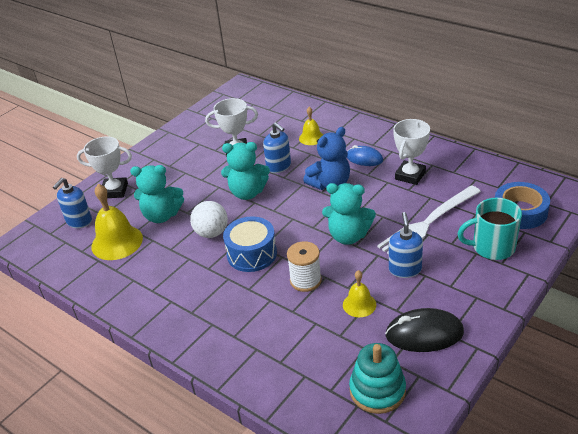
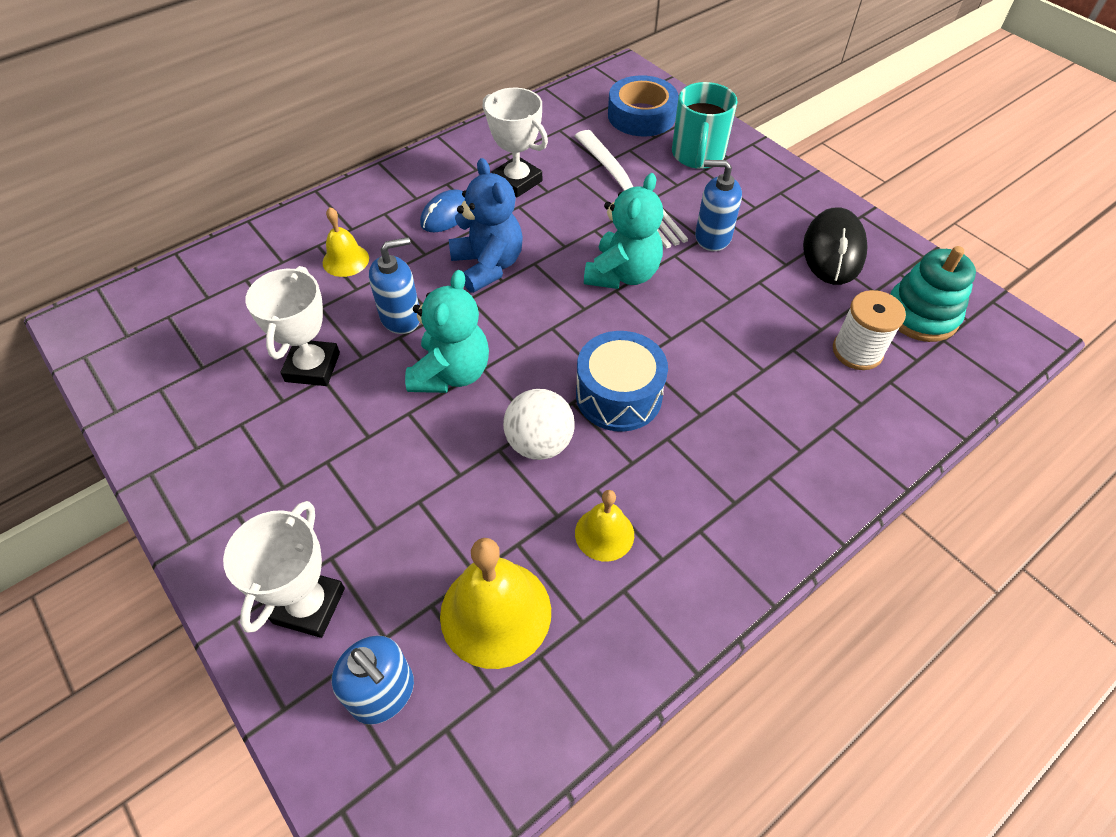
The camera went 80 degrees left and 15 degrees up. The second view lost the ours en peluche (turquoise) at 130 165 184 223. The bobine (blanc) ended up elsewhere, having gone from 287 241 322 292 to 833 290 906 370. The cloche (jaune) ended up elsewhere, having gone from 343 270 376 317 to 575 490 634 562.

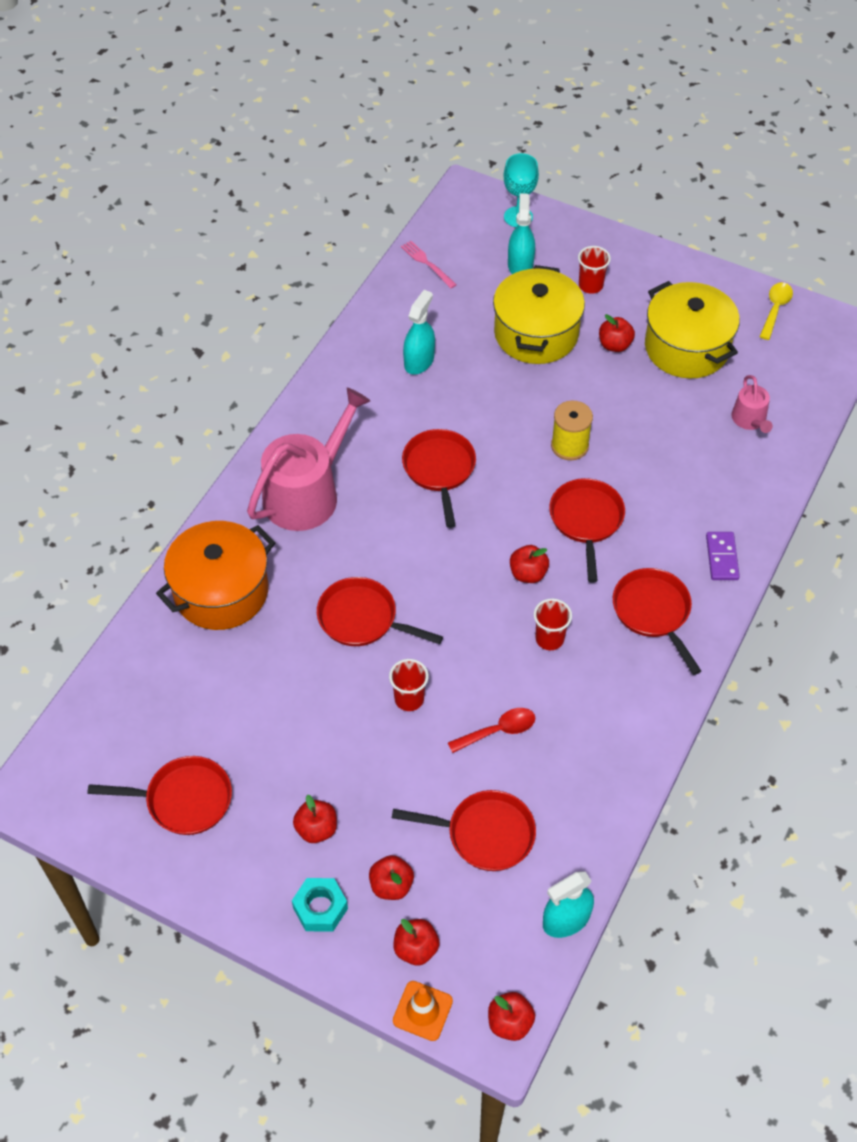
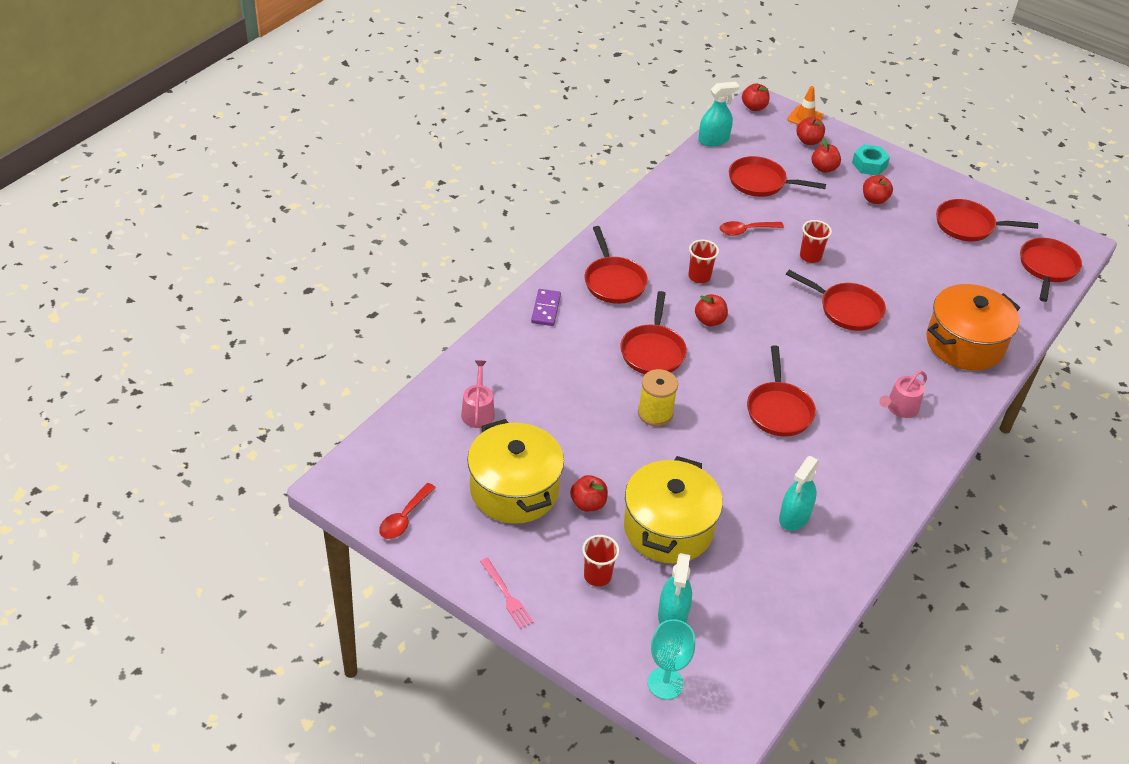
The camera went 175 degrees left and 10 degrees down. The second view gained the poêle (rouge) at 1020 238 1082 302. The fourchette (rose) ended up elsewhere, having gone from 401 241 457 288 to 480 558 534 629. What was the cuillère (jaune) at 760 282 793 340 turned into the cuillère (rouge) at 379 483 436 539. The size of the arrosoir (rose) at 247 388 370 531 changed by a factor of 0.48.

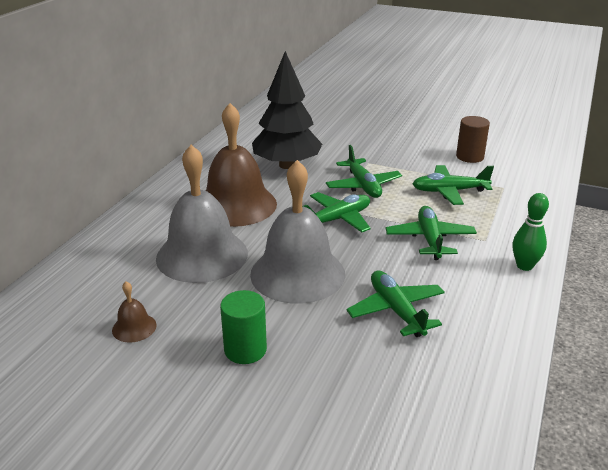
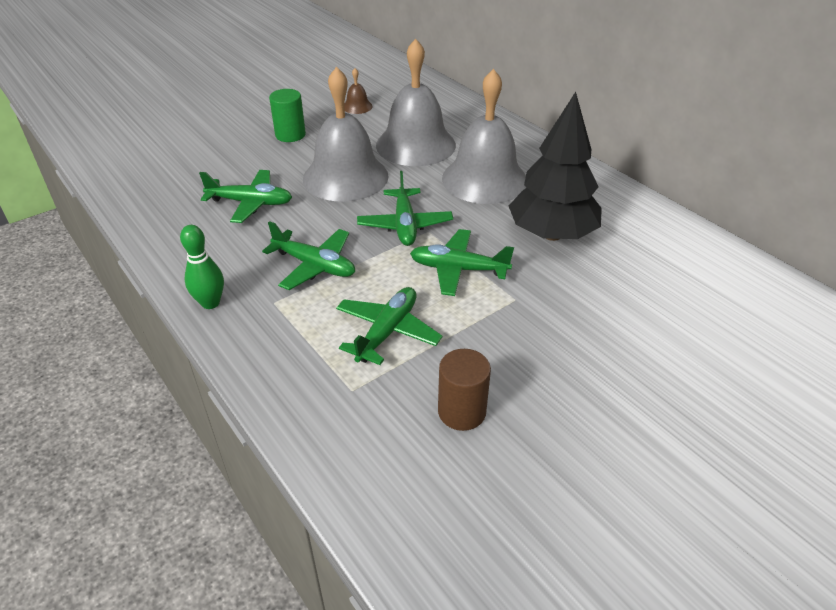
The camera went 120 degrees right and 10 degrees up. What was the cloche (marron) at 206 103 277 227 turned into the cloche (gris) at 442 69 527 204.

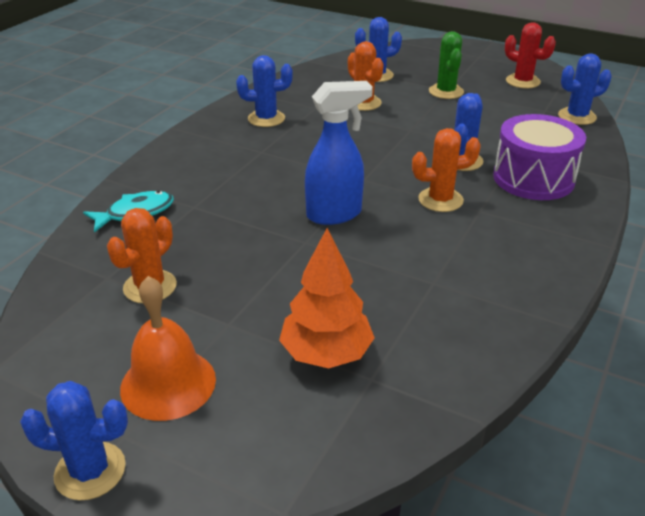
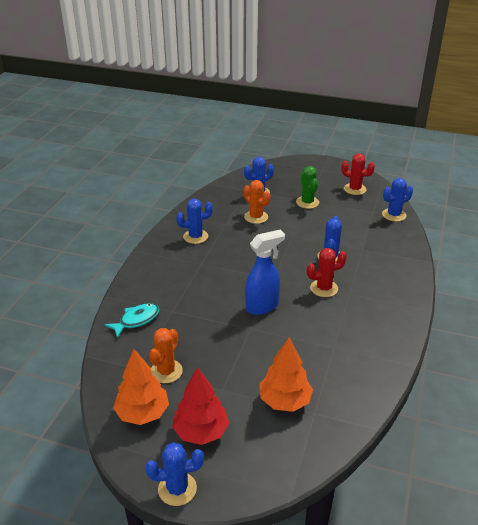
The camera went 10 degrees left and 0 degrees up. The second view lost the tambour (violet) at 493 114 586 200. The second view gained the arbre (orange) at 113 349 169 425. Where the cloche (orange) stood at 120 276 216 421, the arbre (rouge) came to stand at 172 367 229 445. What was the cactus (orange) at 412 128 481 212 turned into the cactus (rouge) at 307 248 347 297.

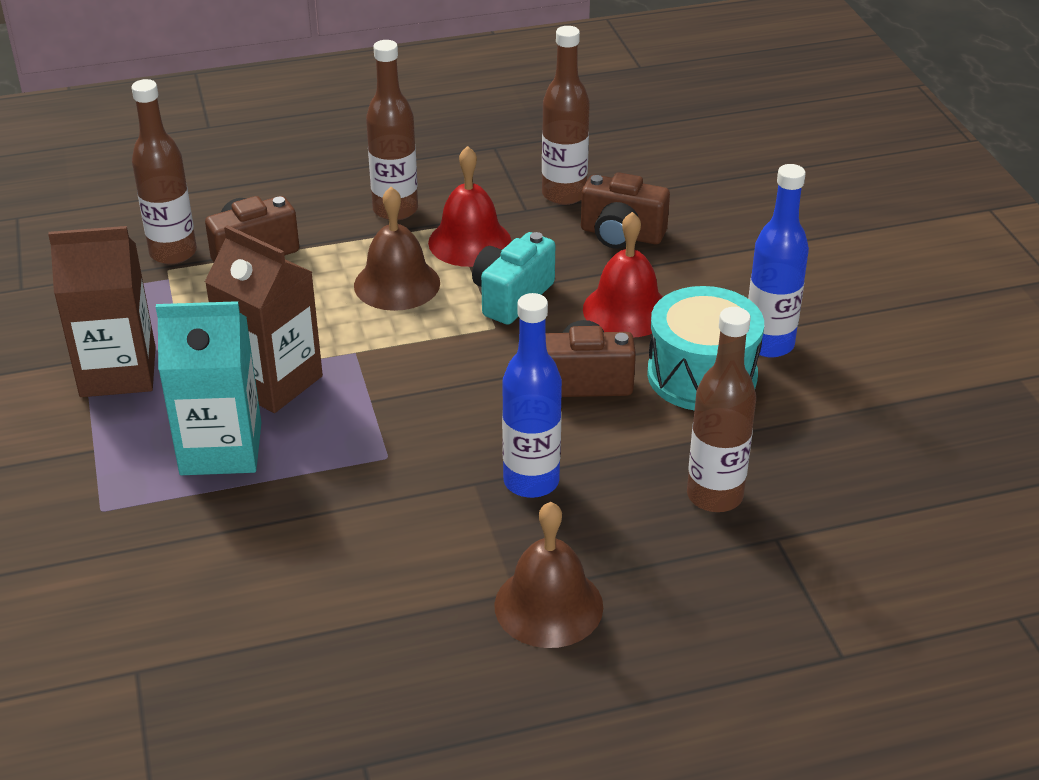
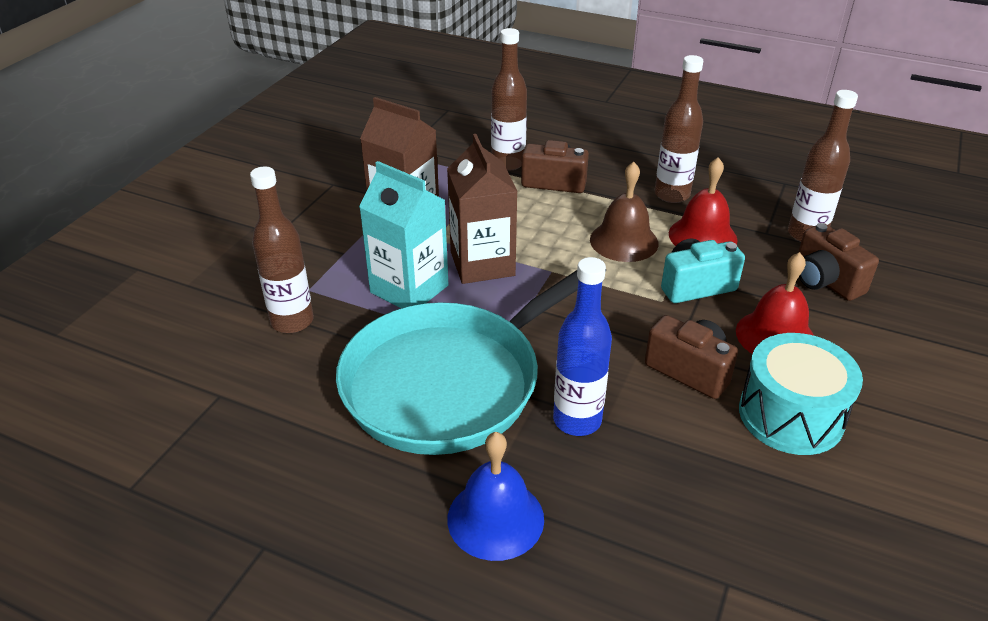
The camera went 40 degrees right and 0 degrees up. The second view lost the bouteille (bleu) at 748 164 809 358. The second view gained the poêle (turquoise) at 336 270 607 455. The bouteille (marron) ended up elsewhere, having gone from 687 307 756 512 to 250 167 314 333. What was the cloche (marron) at 494 502 603 648 turned into the cloche (bleu) at 447 432 544 561.

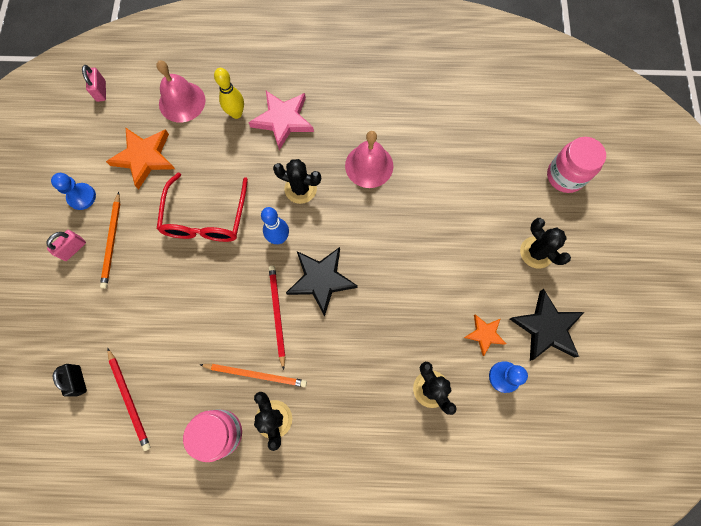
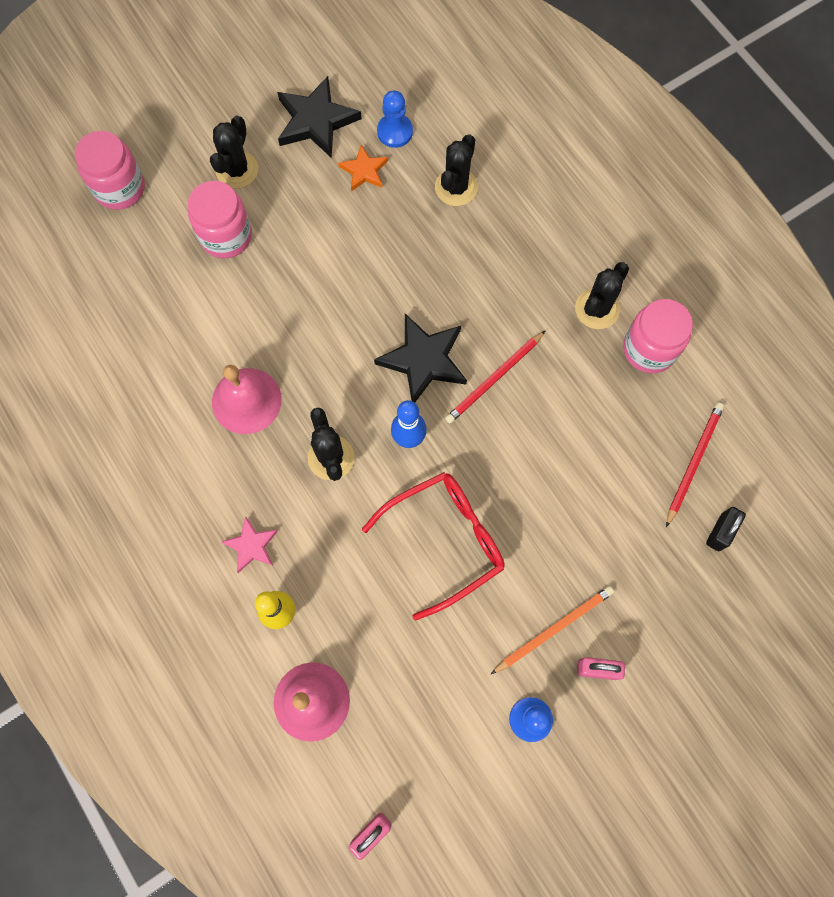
The camera went 125 degrees left and 0 degrees up. The second view lost the étoile (orange) at 106 128 175 189. The second view lost the crayon (orange) at 200 364 307 387. The second view gained the bocal (rose) at 188 181 252 258. The size of the étoile (rose) at 248 91 314 150 changed by a factor of 0.57.

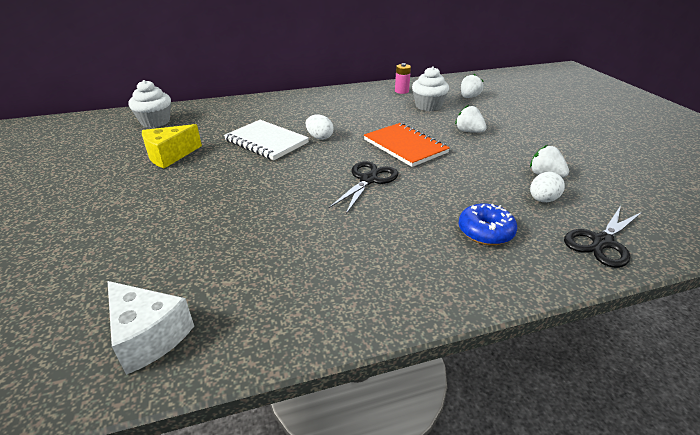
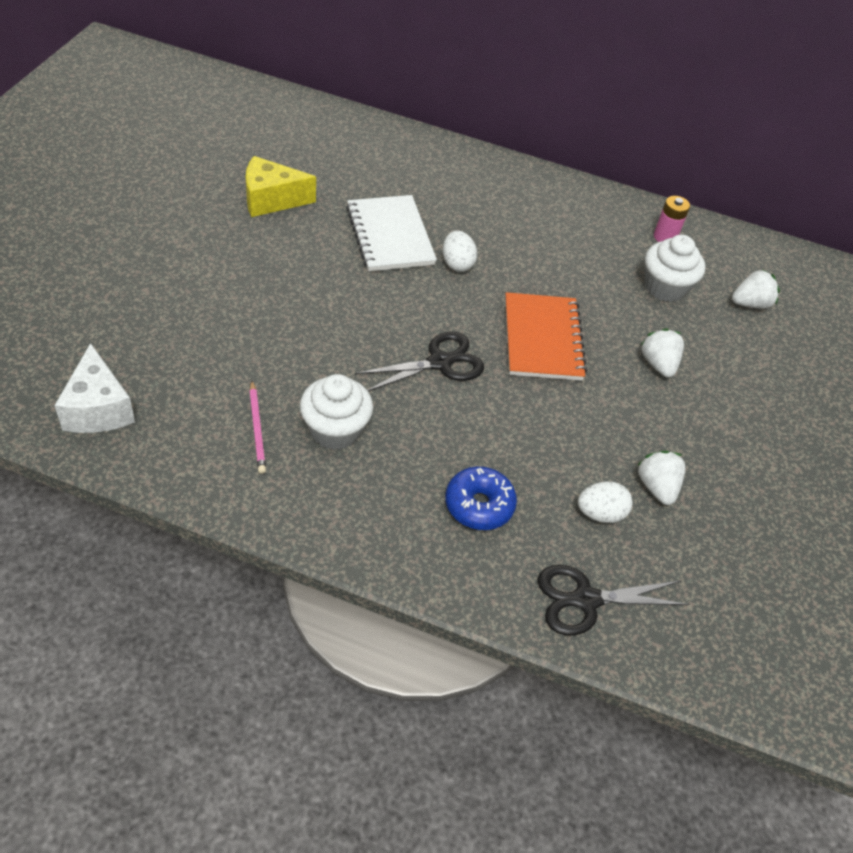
The camera went 30 degrees right and 15 degrees up. The second view gained the crayon (rose) at 249 381 266 474. The muffin (blanc) ended up elsewhere, having gone from 128 80 171 128 to 300 374 373 450.

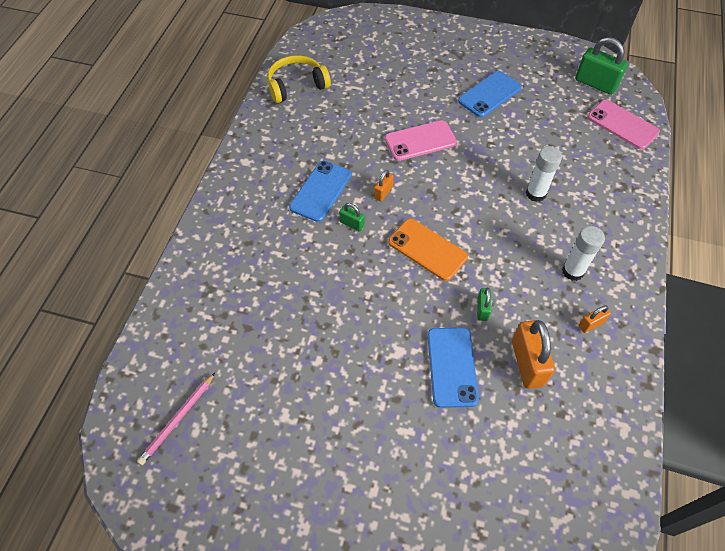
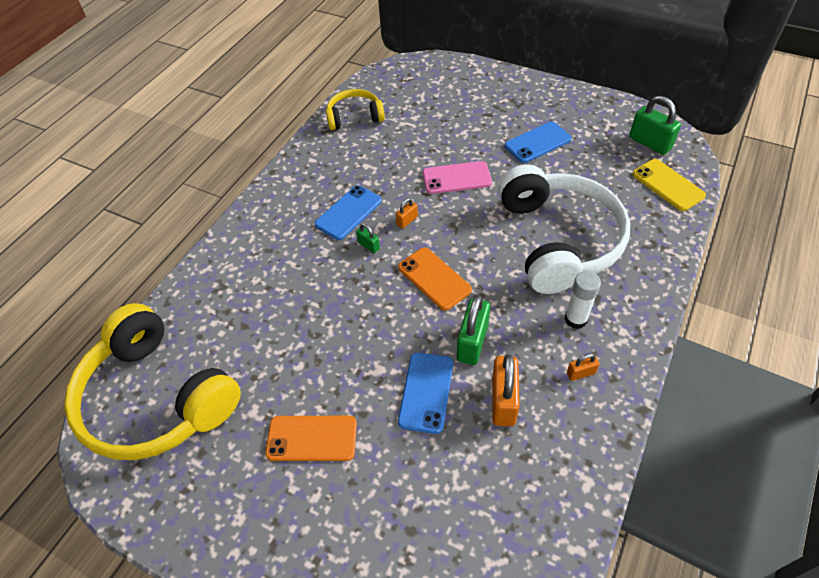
The camera went 15 degrees right and 5 degrees down. The second view gained the téléphone (orange) at 265 416 357 461. Where the crayon (rose) stood at 137 373 215 465, the casque audio (jaune) came to stand at 64 303 241 460. Where the bâton de colle (blanc) stood at 526 146 562 202, the casque audio (blanc) came to stand at 498 164 630 294. What was the téléphone (rose) at 587 100 660 150 turned into the téléphone (jaune) at 632 159 706 211. The size of the cadenas (vert) at 477 288 491 321 changed by a factor of 1.96.

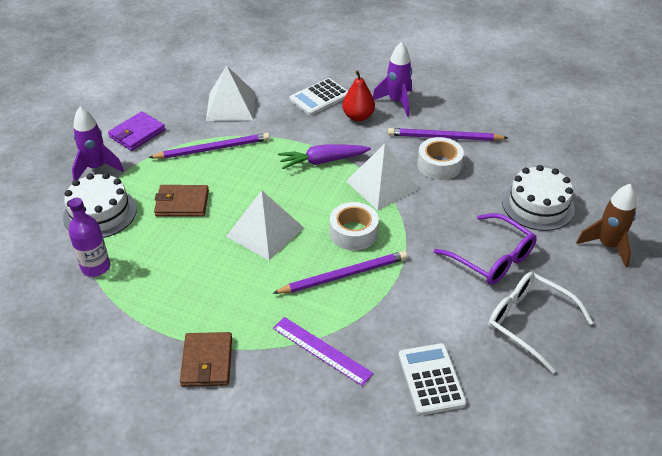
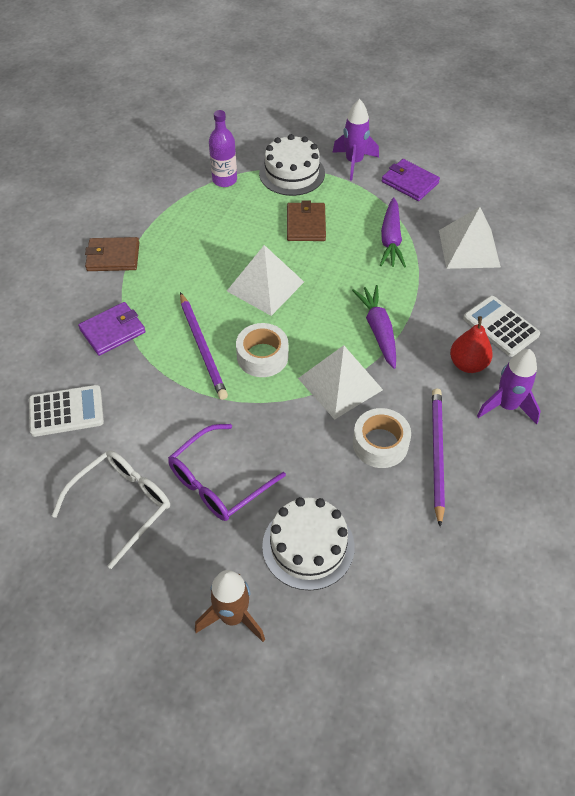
The camera went 90 degrees right and 10 degrees up. Where the crayon (violet) stood at 148 133 270 159, the carotte (violet) came to stand at 380 197 406 268. Where the règle (violet) stood at 273 317 373 386, the portefeuille (violet) came to stand at 78 302 146 356.

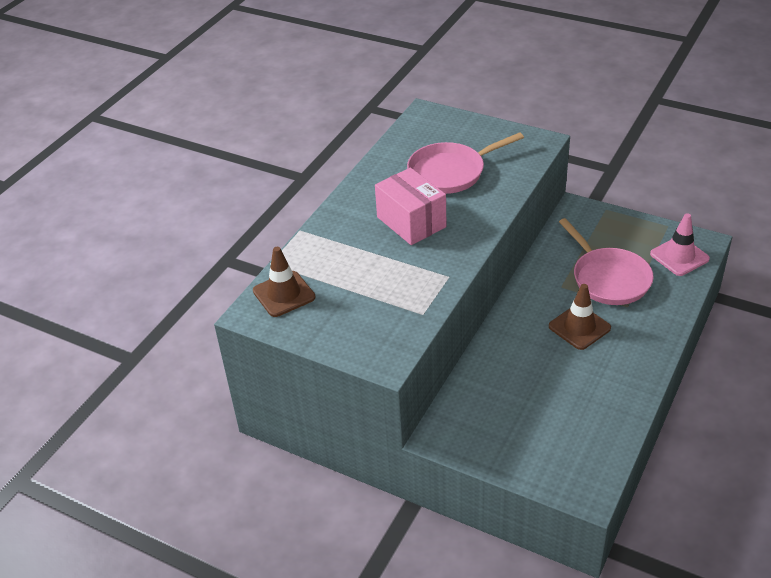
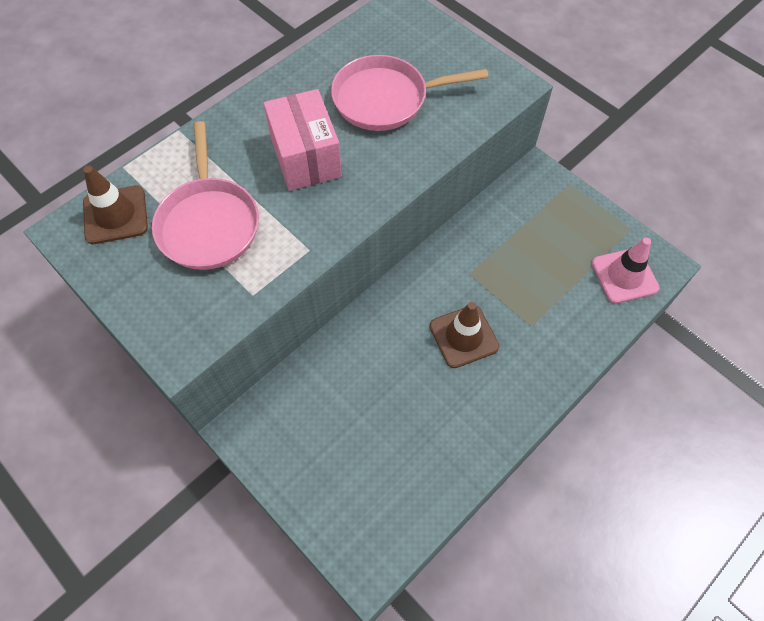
The camera went 15 degrees right and 20 degrees up. The poêle (rose) ended up elsewhere, having gone from 559 218 654 305 to 152 121 259 270.

